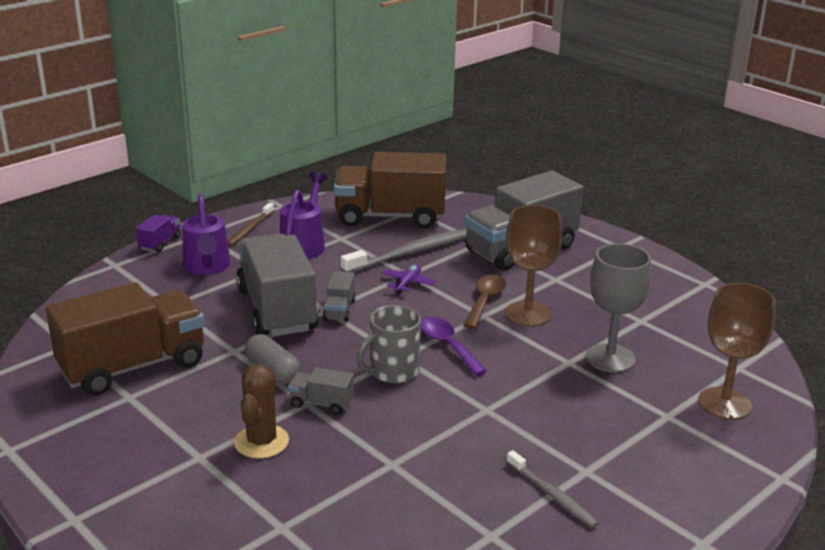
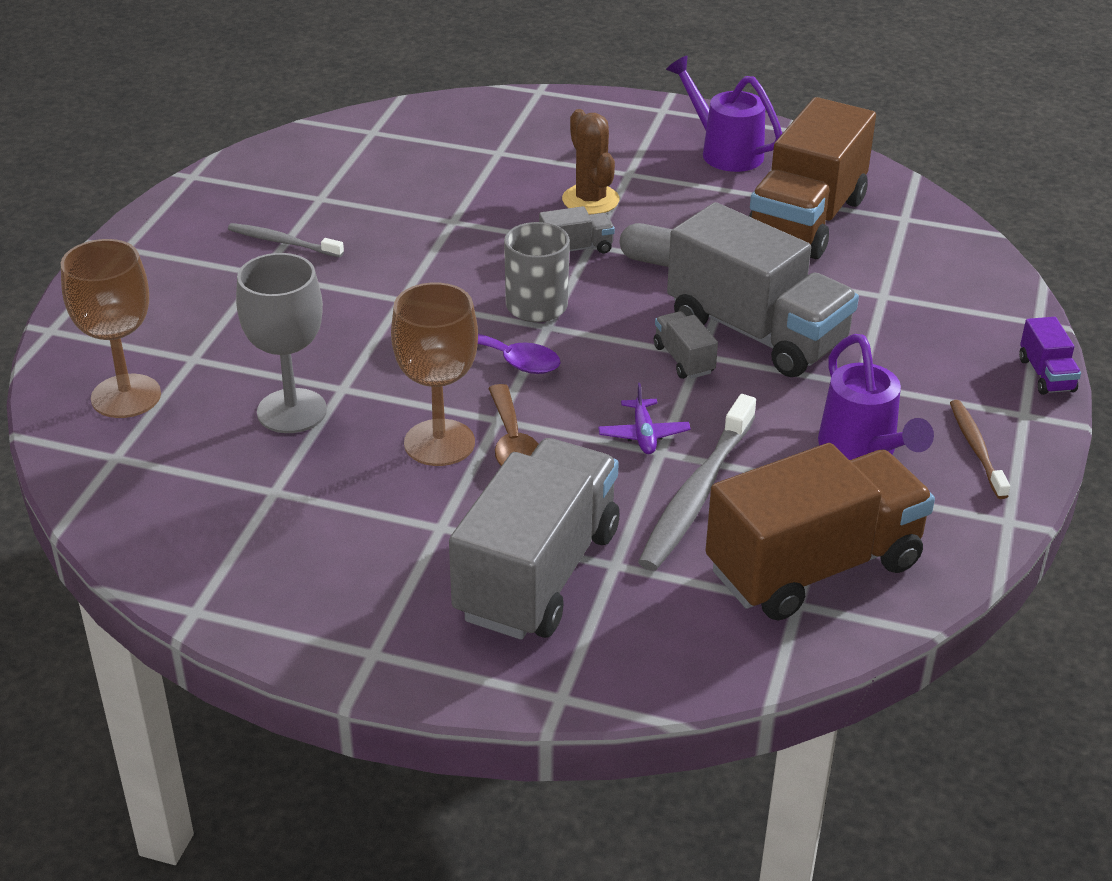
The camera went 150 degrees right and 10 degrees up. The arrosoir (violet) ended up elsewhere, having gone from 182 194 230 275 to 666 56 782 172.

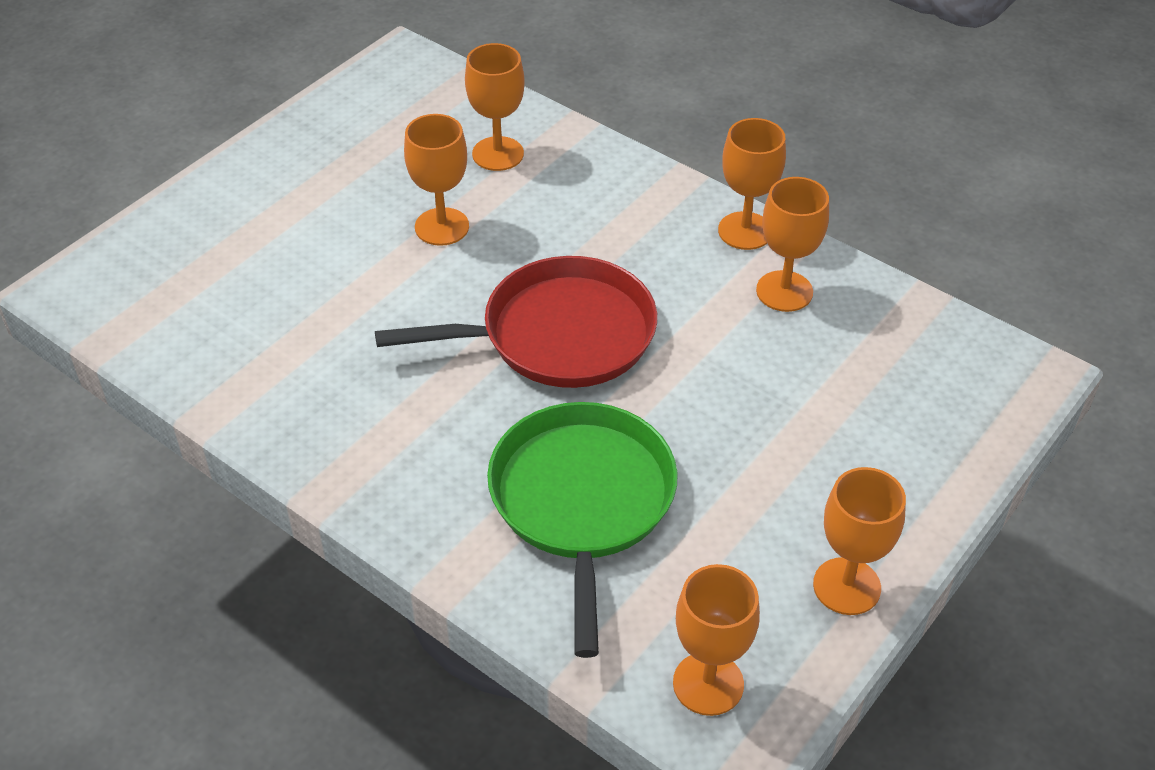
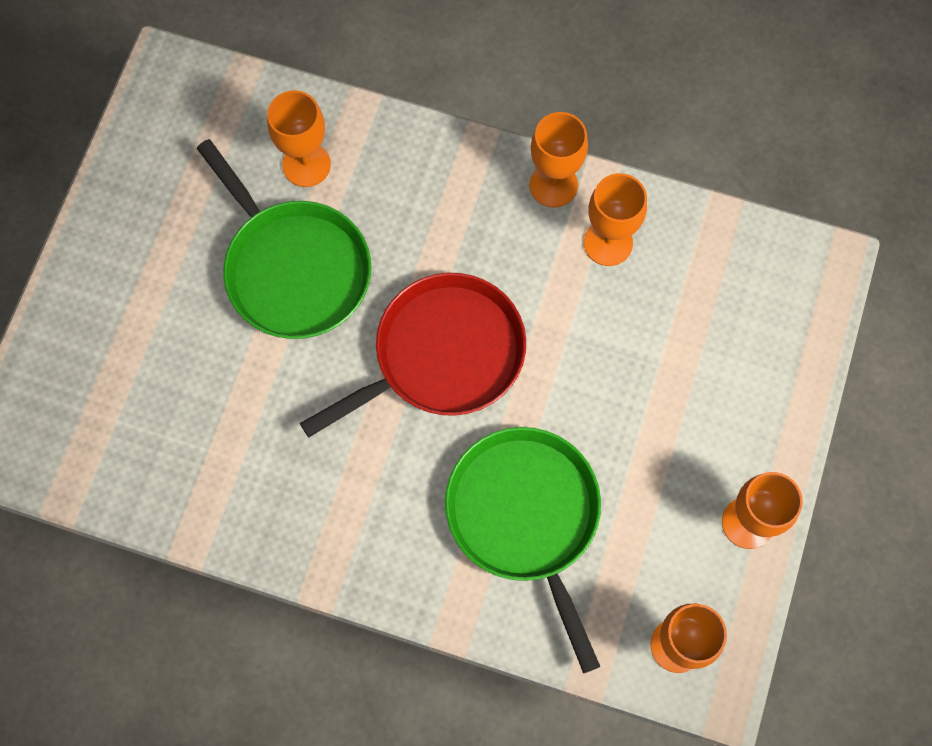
The camera went 20 degrees left and 25 degrees up. Where the verre à pied (orange) stood at 404 114 469 246, the poêle (vert) came to stand at 197 139 371 339.

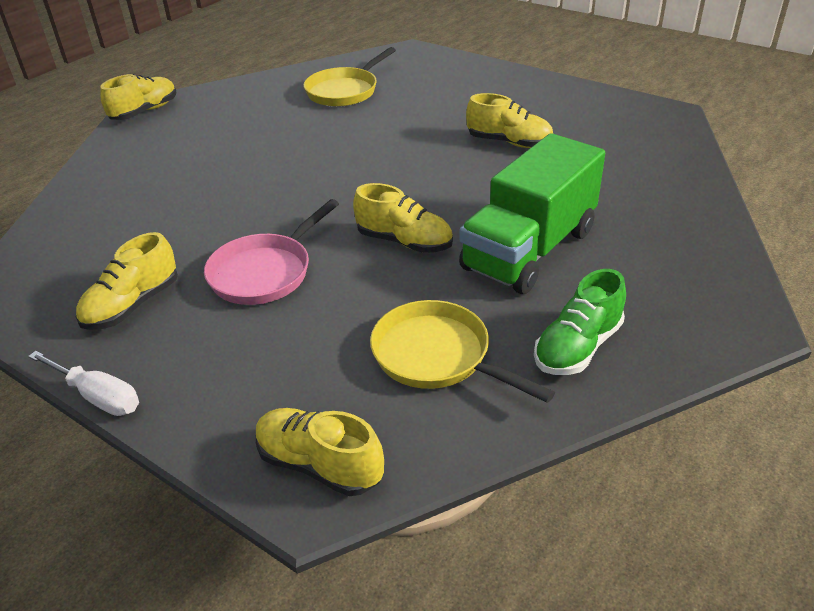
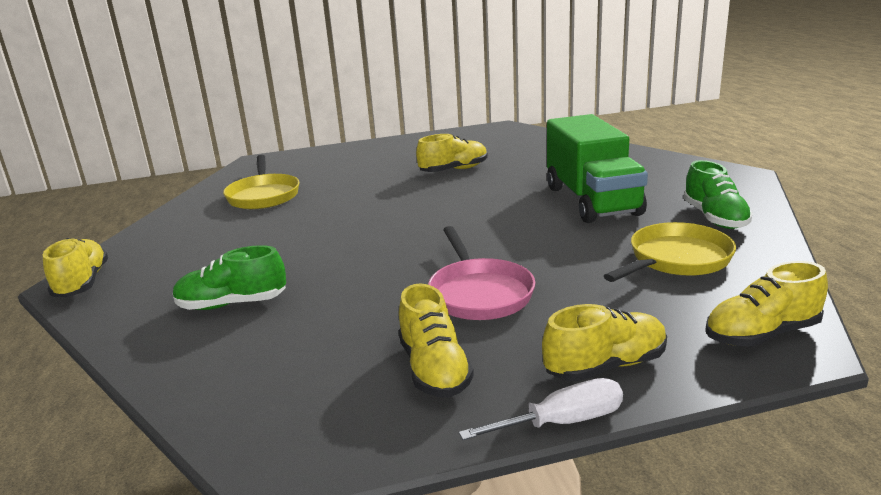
The camera went 50 degrees left and 15 degrees down. The second view gained the chaussure (vert) at 173 245 286 310. The chaussure (jaune) ended up elsewhere, having gone from 353 183 453 253 to 542 304 667 382. The poêle (jaune) at 370 300 555 403 ended up facing another way, 150 degrees clockwise from before.

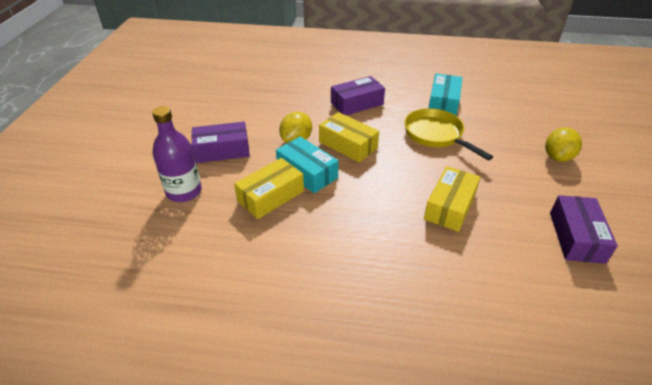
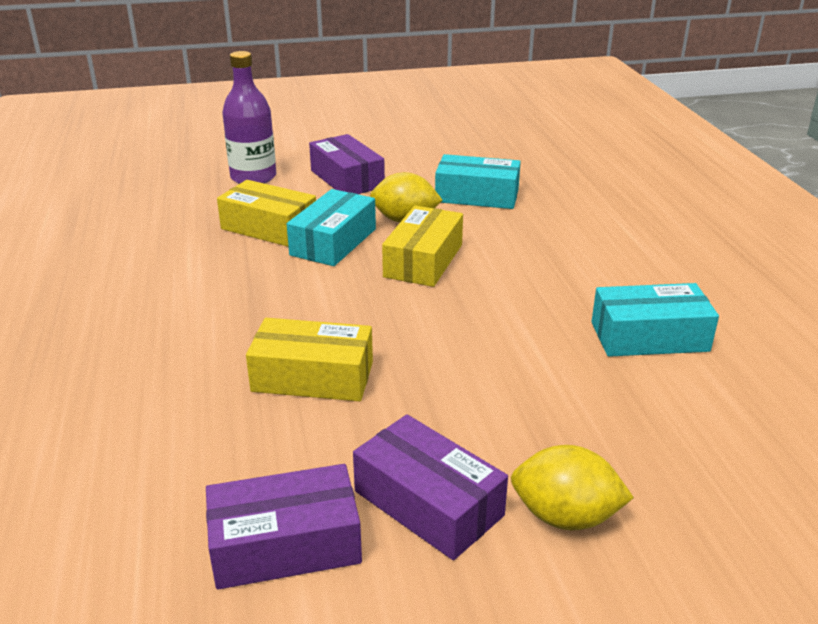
The camera went 70 degrees right and 10 degrees down. The second view lost the poêle (jaune) at 404 108 493 161. The second view gained the boîte (turquoise) at 435 154 521 209. The boîte (violet) ended up elsewhere, having gone from 331 76 385 115 to 353 414 508 560.

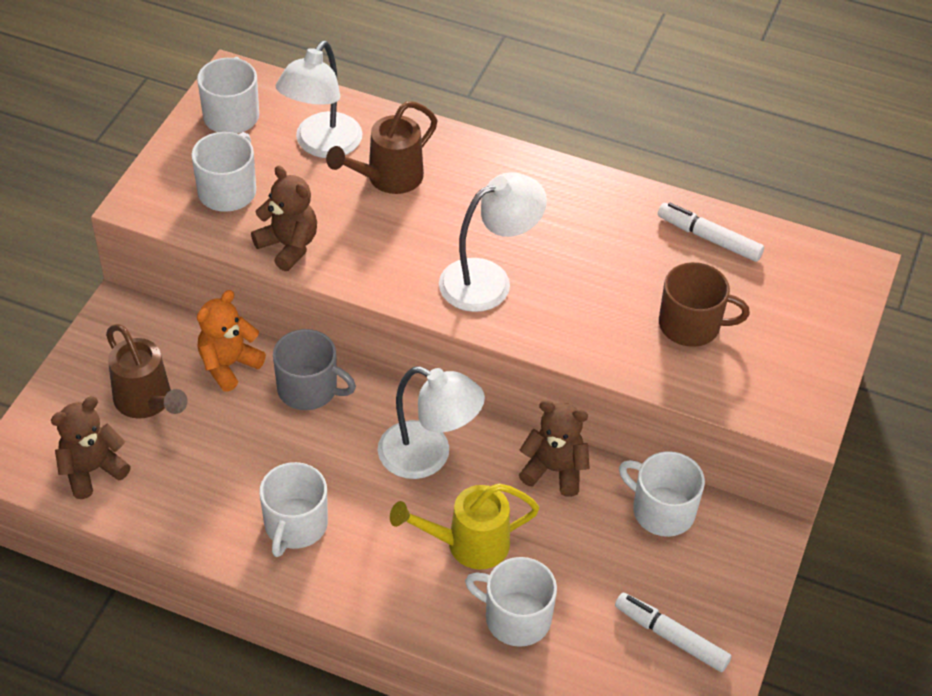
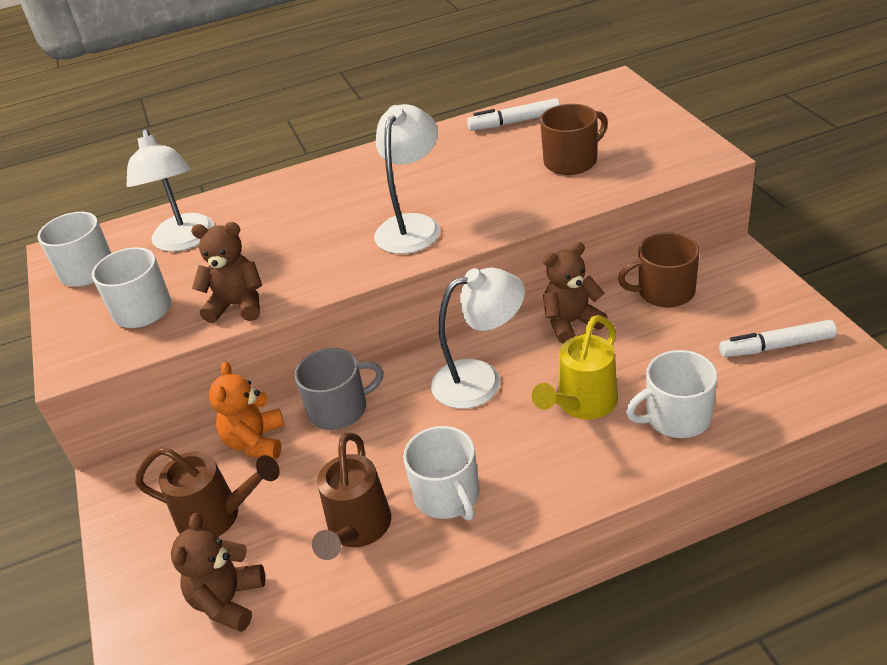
The camera went 35 degrees left and 10 degrees down. The arrosoir (marron) ended up elsewhere, having gone from 326 101 437 194 to 312 433 391 560. What was the tasse (blanc) at 619 451 705 537 turned into the tasse (marron) at 618 232 699 307.

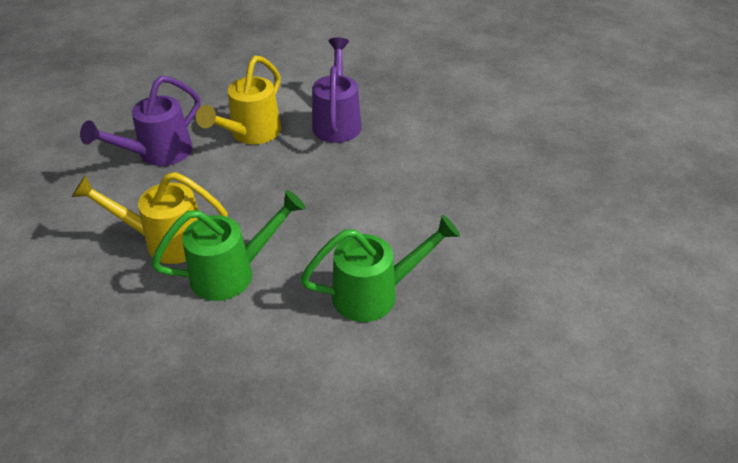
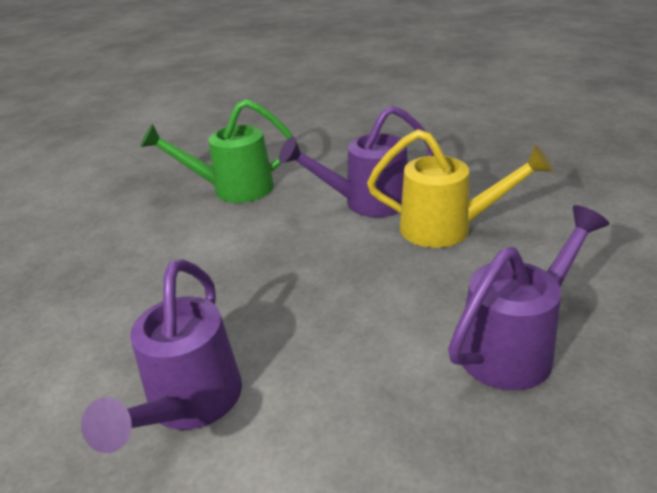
The camera went 170 degrees left and 10 degrees down. The second view lost the arrosoir (jaune) at 196 55 281 144. What was the arrosoir (vert) at 151 190 306 301 turned into the arrosoir (violet) at 279 105 434 217.

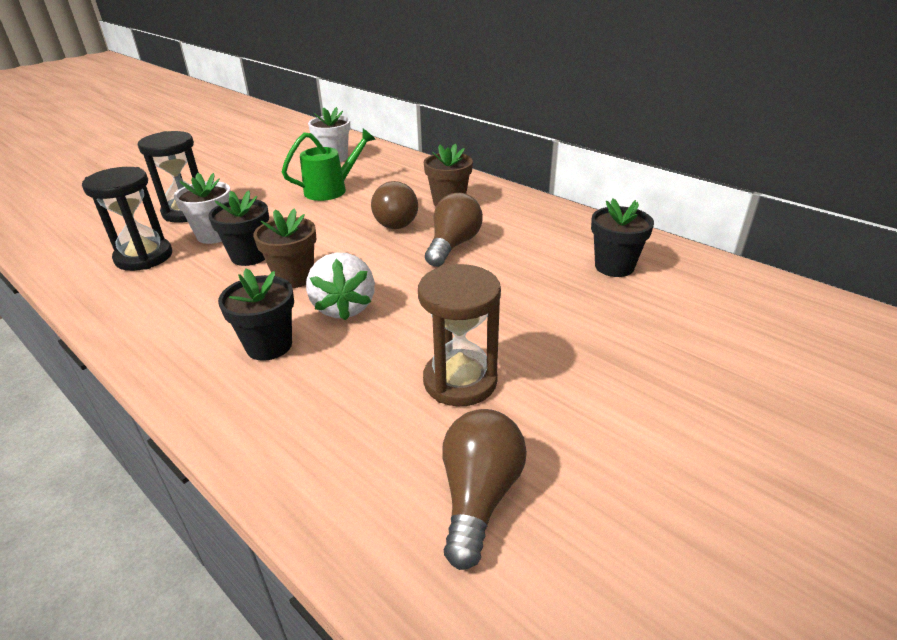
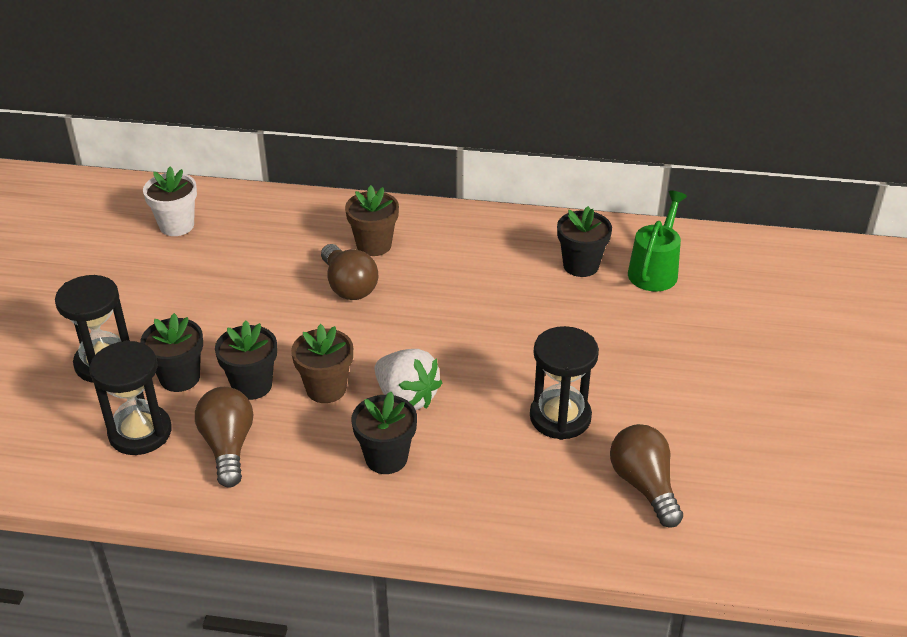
The camera went 35 degrees left and 5 degrees up. The arrosoir (vert) ended up elsewhere, having gone from 282 129 376 201 to 628 190 687 292. The ampoule (marron) ended up elsewhere, having gone from 425 193 483 267 to 195 387 253 488. What was the pot de fleurs (blanc) at 174 173 231 244 turned into the pot de fleurs (noir) at 141 313 203 392. What was the sablier (marron) at 418 264 501 406 turned into the sablier (noir) at 530 326 599 440.

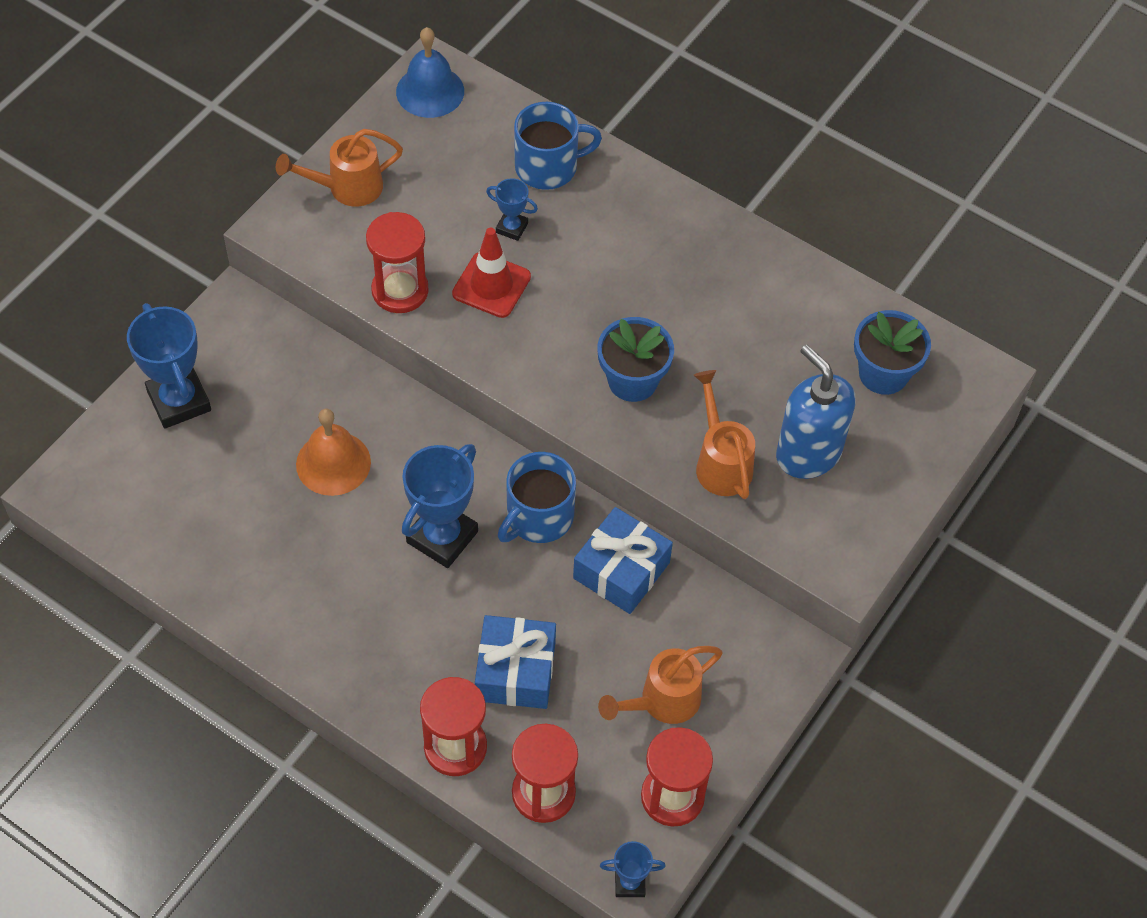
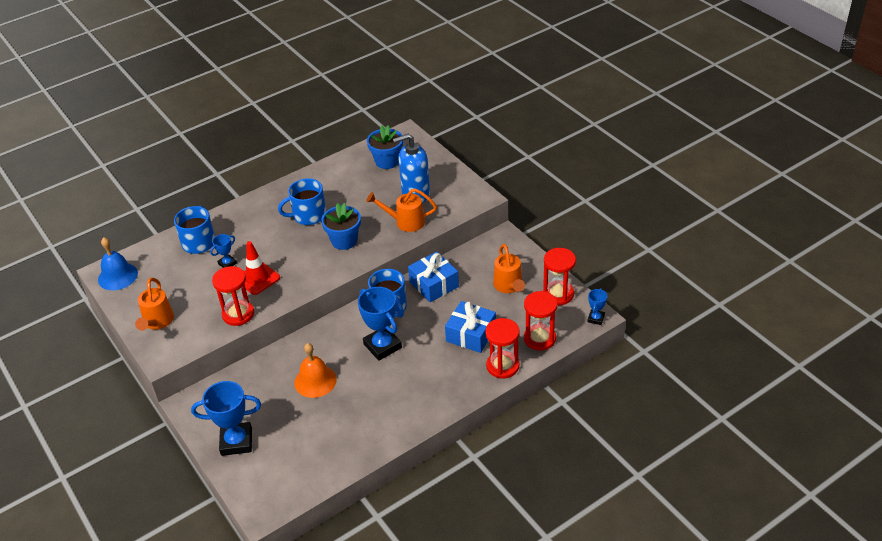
The camera went 65 degrees left and 15 degrees down. The second view gained the tasse (bleu) at 278 178 326 225.

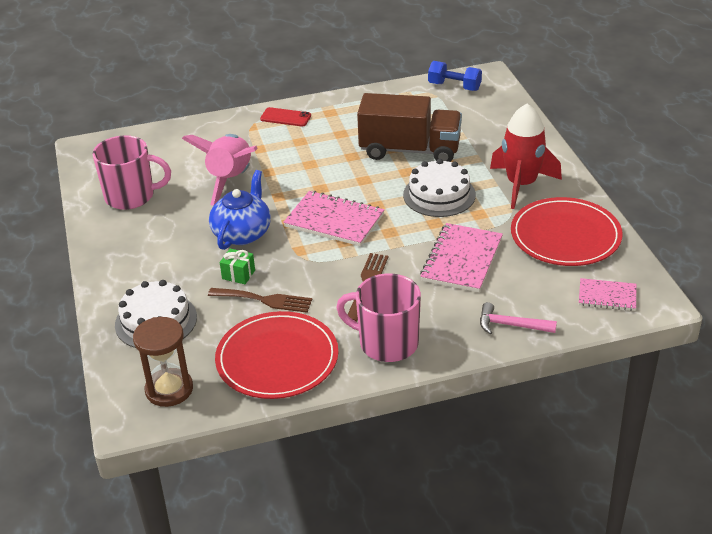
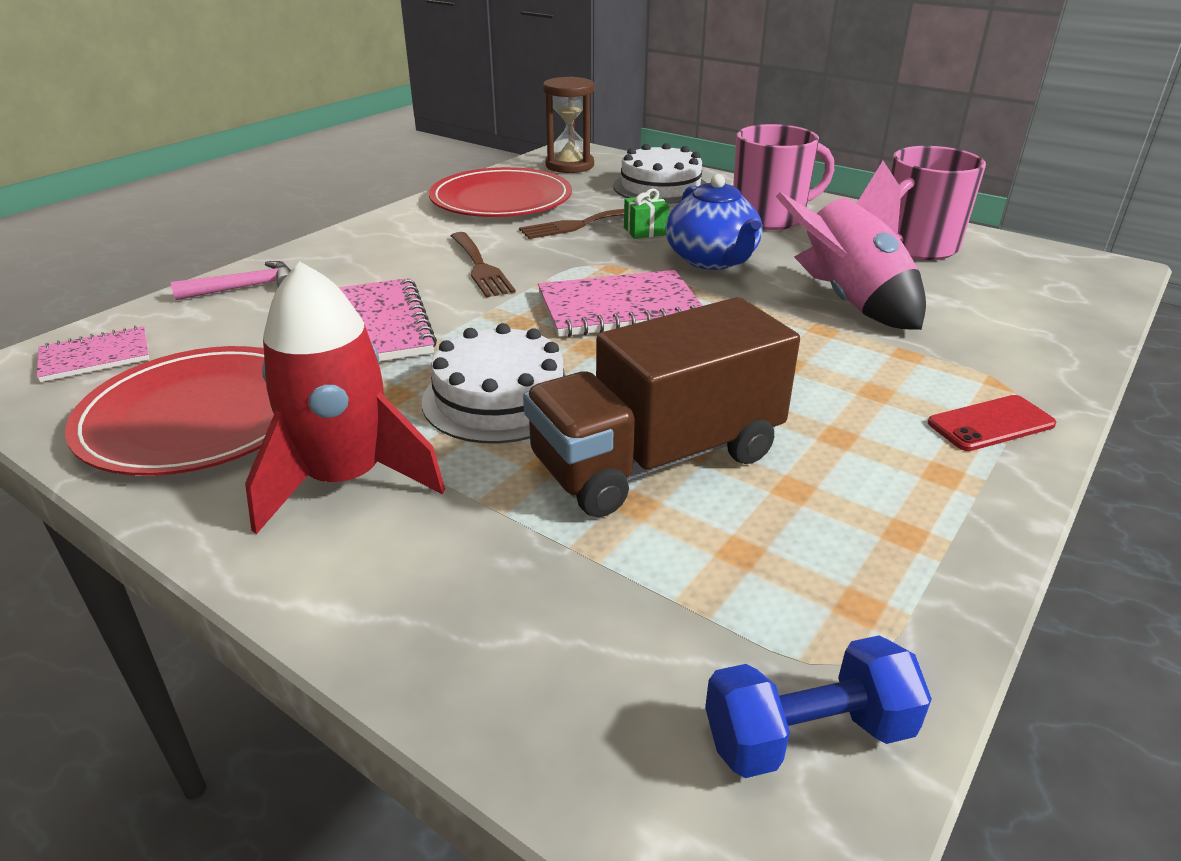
The camera went 140 degrees right and 5 degrees down. The tasse (rose) ended up elsewhere, having gone from 336 273 421 362 to 733 124 834 230.

